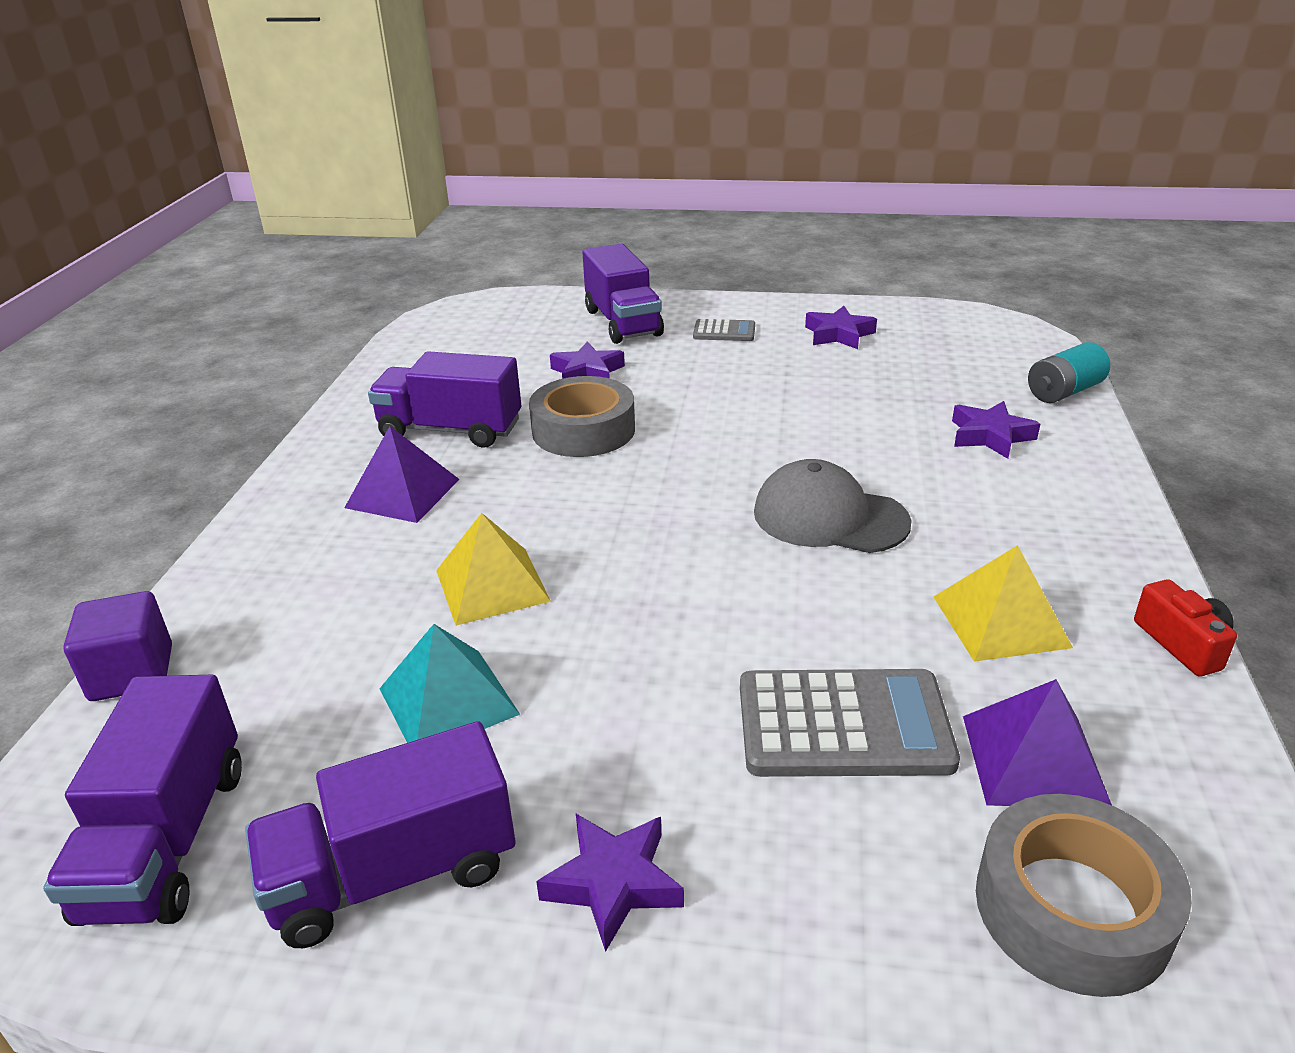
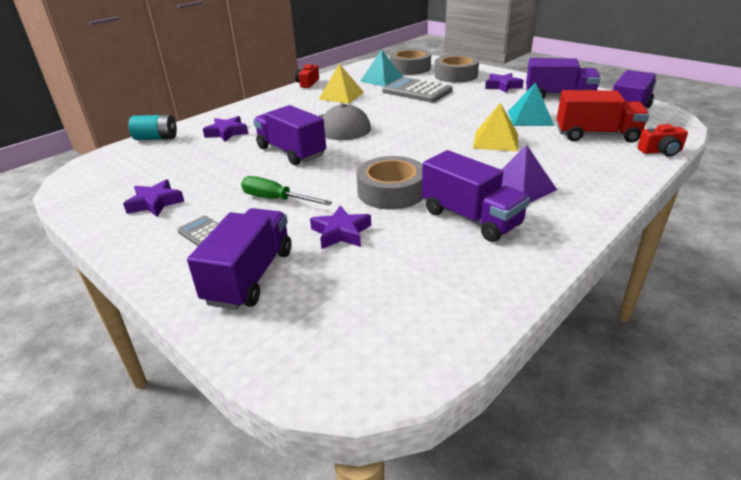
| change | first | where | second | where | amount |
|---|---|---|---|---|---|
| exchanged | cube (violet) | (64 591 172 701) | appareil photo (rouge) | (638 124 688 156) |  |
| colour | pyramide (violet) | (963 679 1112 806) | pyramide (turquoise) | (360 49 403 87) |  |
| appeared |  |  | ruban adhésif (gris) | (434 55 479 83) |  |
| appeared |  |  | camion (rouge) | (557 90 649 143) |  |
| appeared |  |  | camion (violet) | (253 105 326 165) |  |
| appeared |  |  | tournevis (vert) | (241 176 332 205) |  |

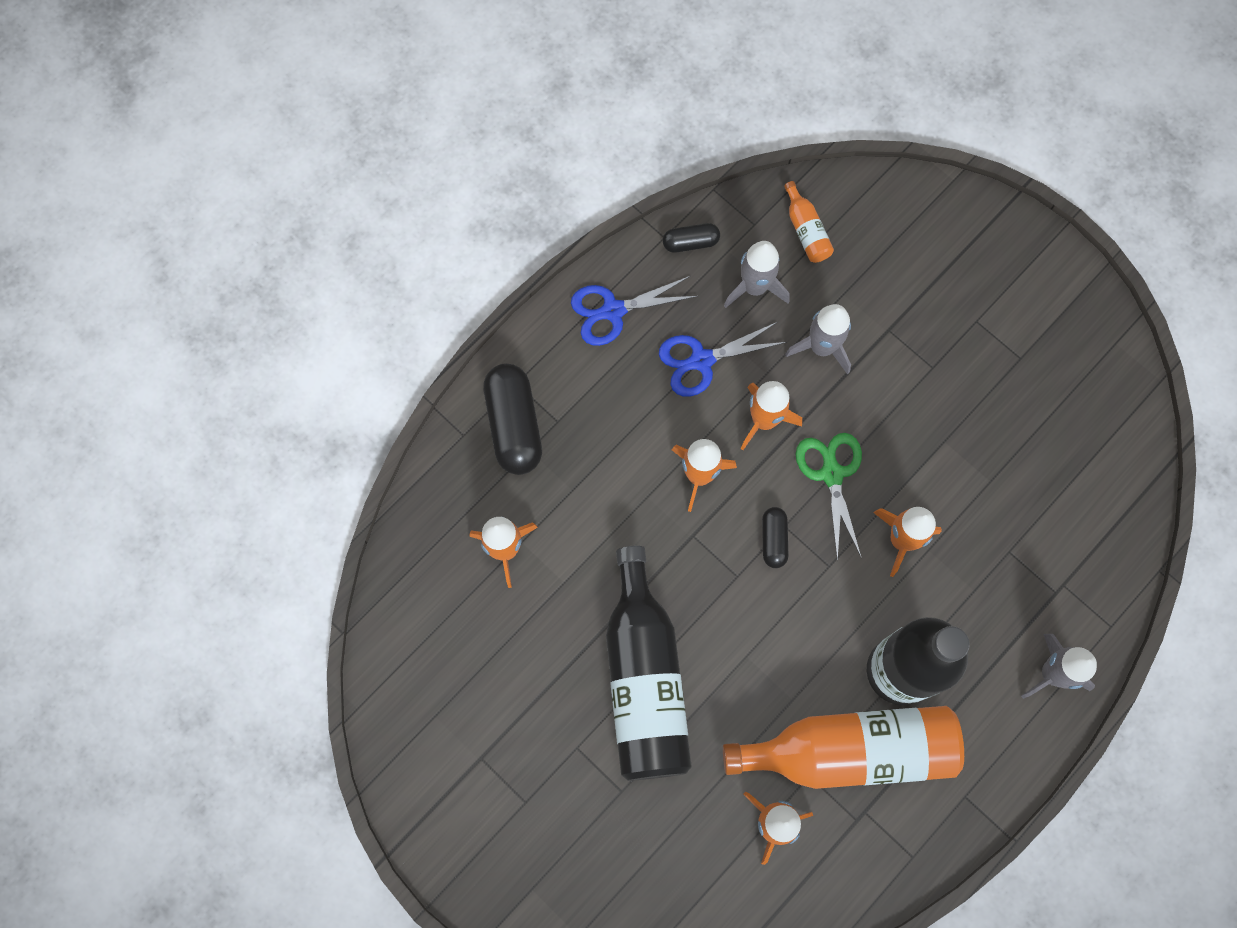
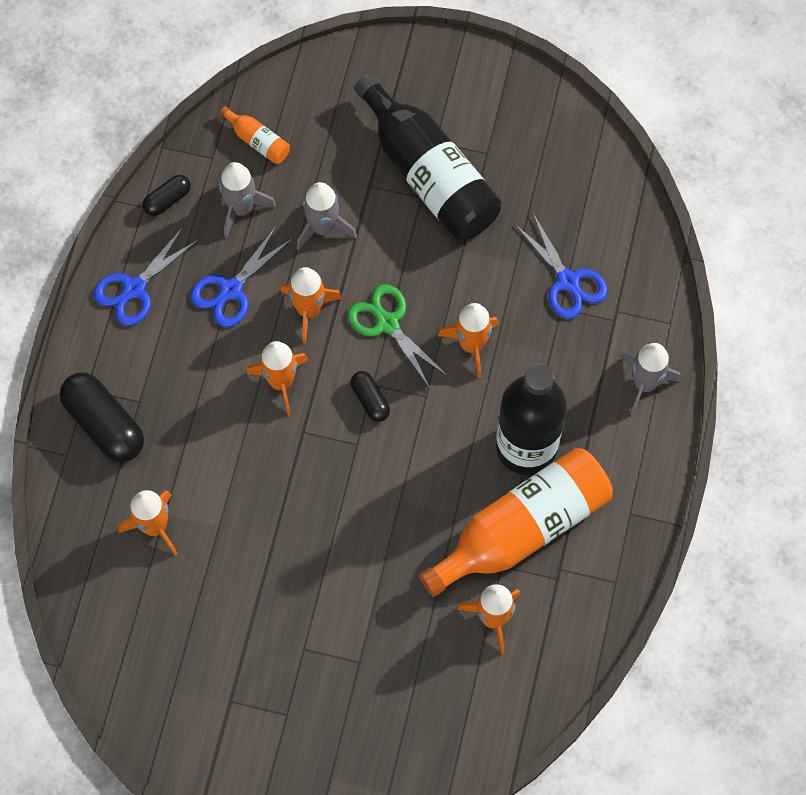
| change | first | where | second | where | amount |
|---|---|---|---|---|---|
| relocated | bouteille (noir) | (606 546 692 781) |  | (354 73 501 240) |  |
| appeared |  |  | ciseaux (bleu) | (515 213 608 319) |  |

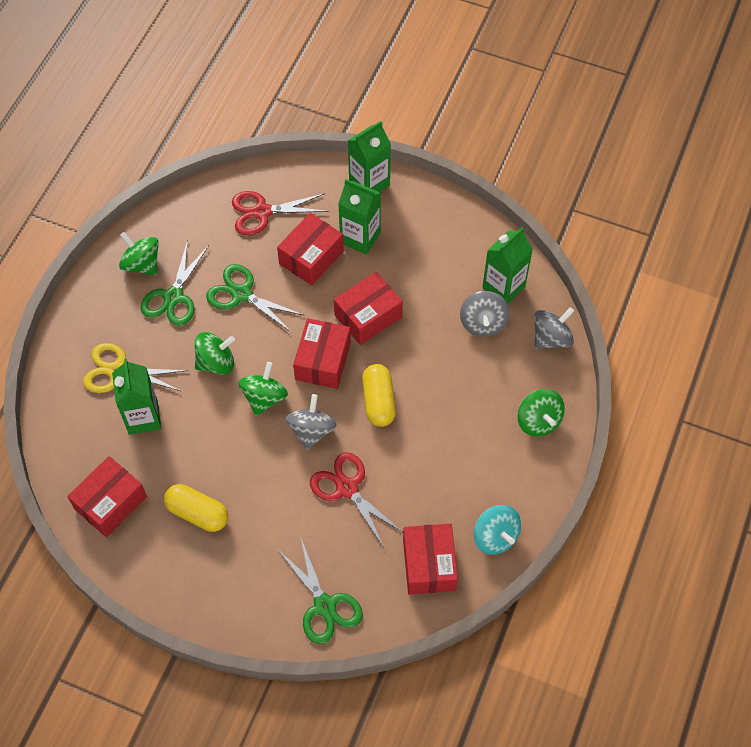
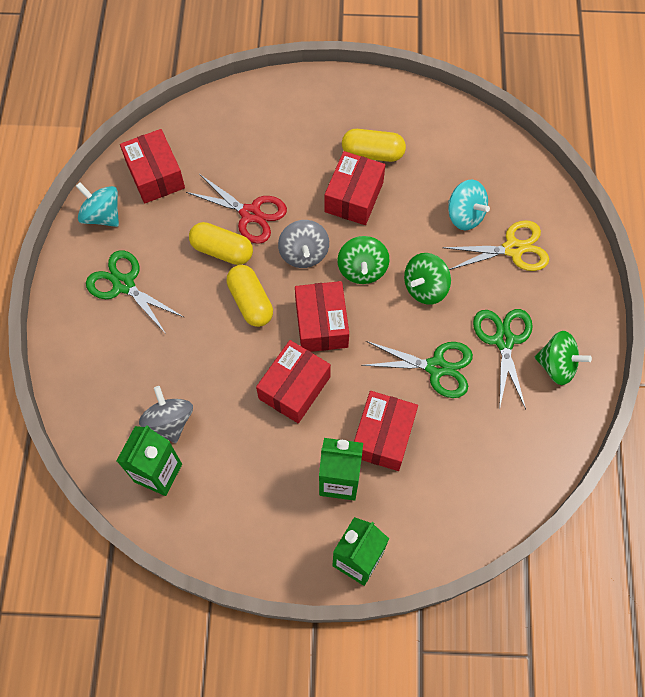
| change | first | where | second | where | amount |
|---|---|---|---|---|---|
| missing | ciseaux (rouge) | (232 191 328 235) |  |  |  |
| missing | toupie (gris) | (534 307 574 349) |  |  |  |
| exchanged | brique de lait (vert) | (112 359 161 435) | toupie (turquoise) | (448 180 490 230) |  |
| missing | toupie (vert) | (517 389 565 437) |  |  |  |
| relocated | boîte (rouge) | (67 456 147 537) |  | (324 151 385 225) |  |
| relocated | ciseaux (vert) | (278 536 363 644) |  | (86 250 185 334) |  |
| appeared |  |  | gélule (jaune) | (189 222 253 265) |  |

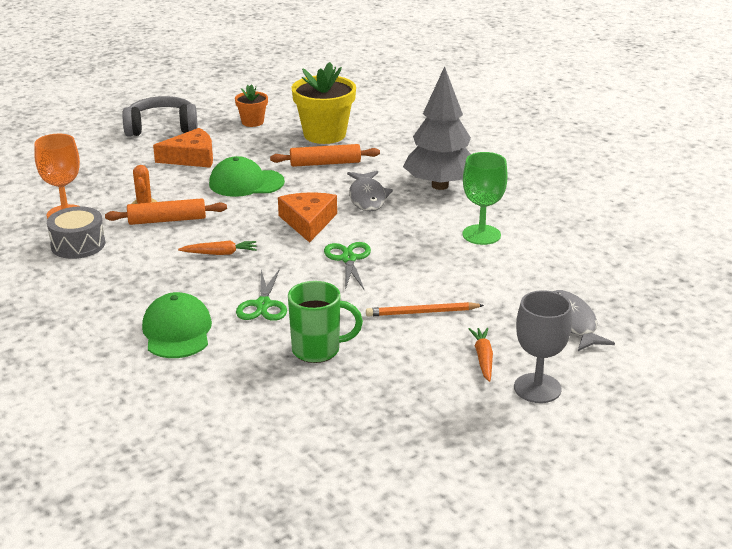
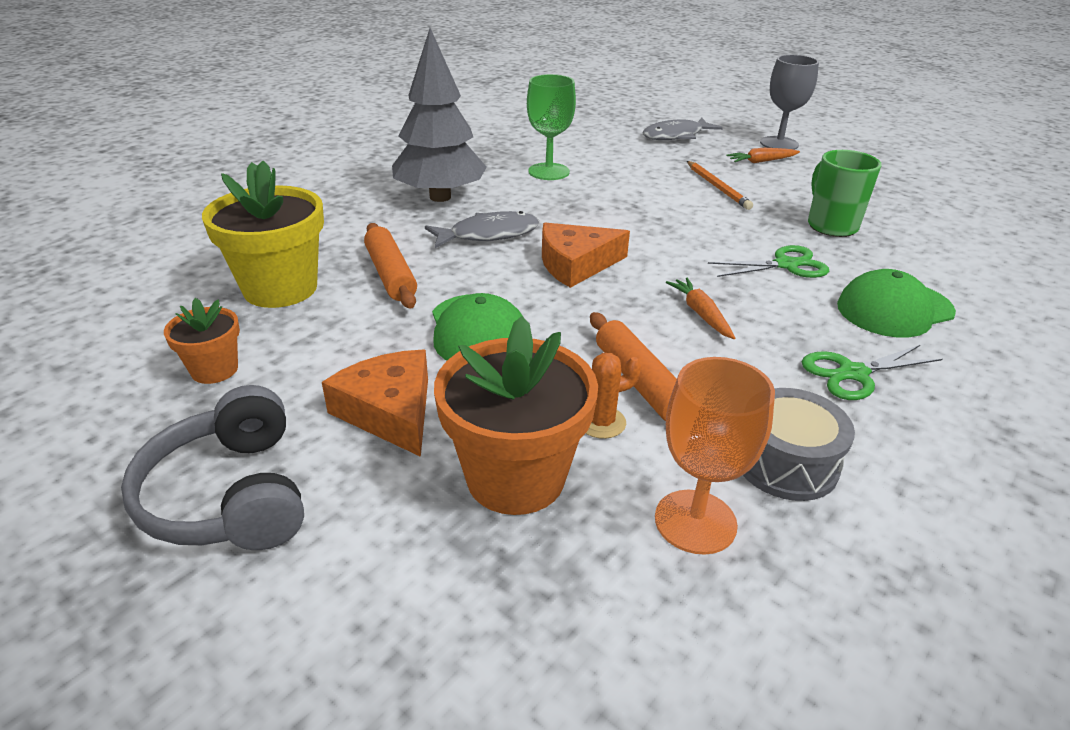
| change | first | where | second | where | amount |
|---|---|---|---|---|---|
| relocated | ciseaux (vert) | (324 242 371 291) |  | (802 345 942 400) |  |
| appeared |  |  | pot de fleurs (orange) | (434 316 598 515) |  |

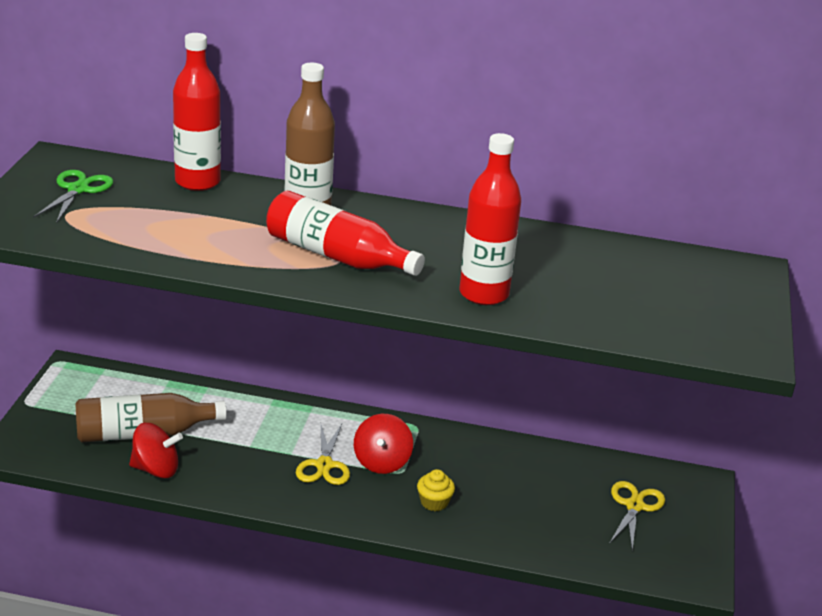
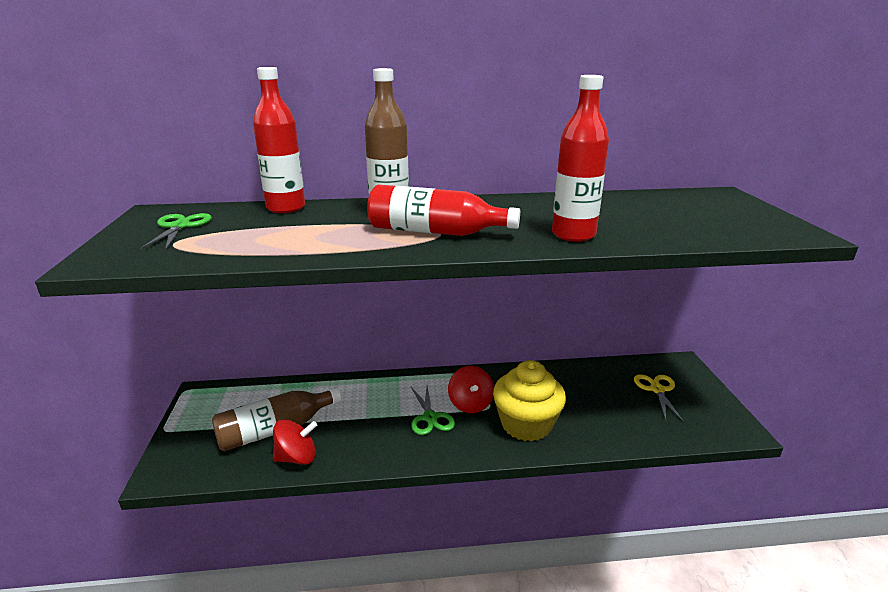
| change | first | where | second | where | amount |
|---|---|---|---|---|---|
| colour | ciseaux (jaune) | (296 424 350 485) | ciseaux (vert) | (411 386 455 435) |  |
| size | muffin (jaune) | (417 469 455 511) |  | (493 360 566 442) | x2.33 |

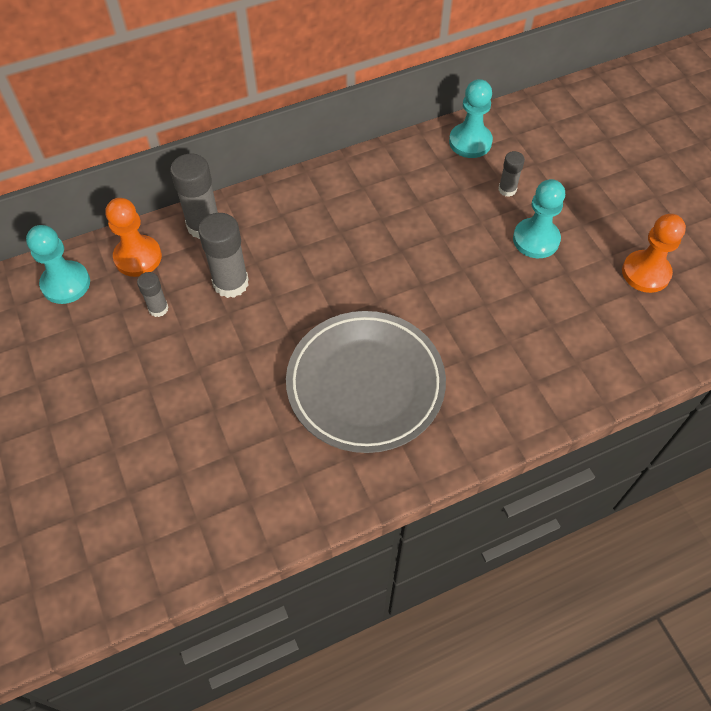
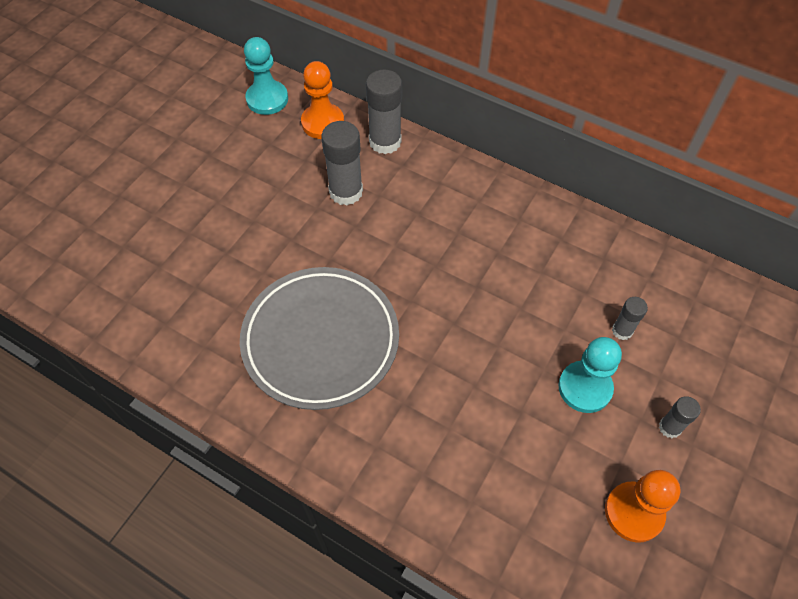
| change | first | where | second | where | amount |
|---|---|---|---|---|---|
| missing | pion (turquoise) | (449 79 493 158) |  |  |  |
| relocated | bâton de colle (gris) | (137 272 169 317) |  | (659 396 701 438) |  |

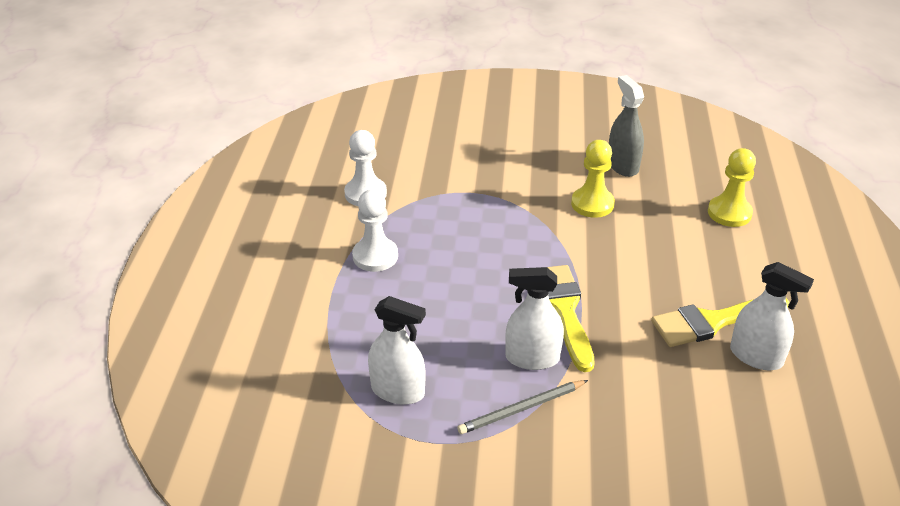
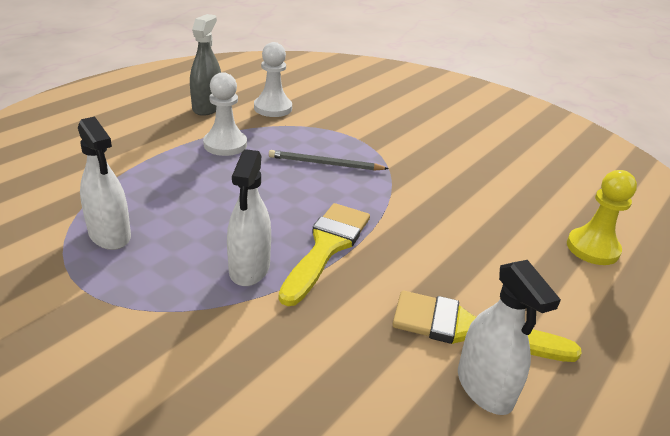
| change | first | where | second | where | amount |
|---|---|---|---|---|---|
| relocated | vaporisateur (gris) | (609 75 644 177) |  | (190 14 221 116) |  |
| missing | pion (jaune) | (571 140 615 218) |  |  |  |
| spun | vaporisateur (blanc) | (505 267 564 370) |  | (227 149 271 286) | 120 degrees counterclockwise |
| relocated | crayon (gris) | (457 380 588 434) |  | (269 150 389 171) |  |

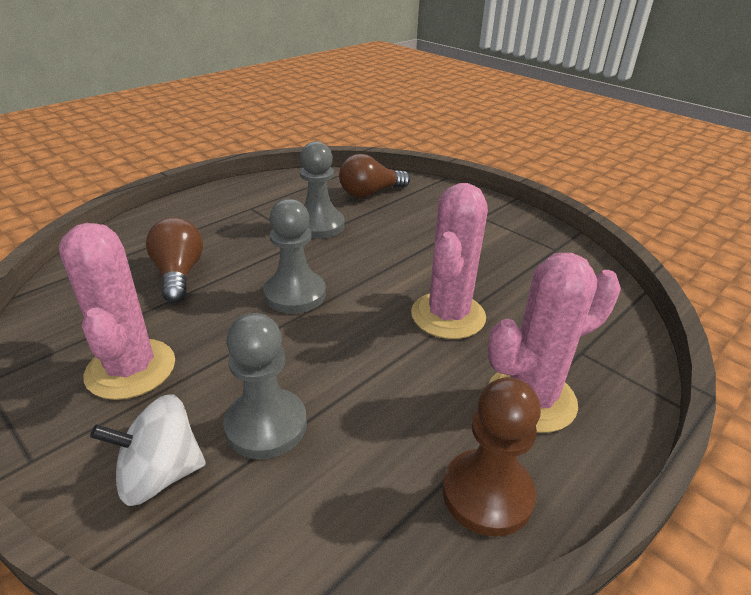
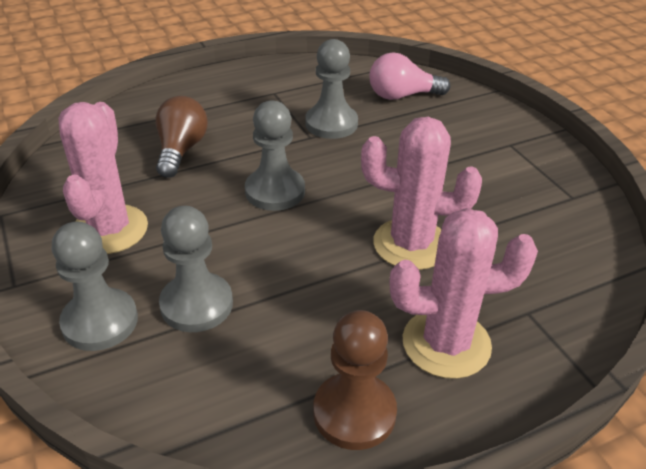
| change | first | where | second | where | amount |
|---|---|---|---|---|---|
| colour | ampoule (marron) | (339 154 410 198) | ampoule (rose) | (369 52 450 100) |  |
| spun | cactus (rose) | (411 183 488 339) |  | (361 117 482 270) | 60 degrees clockwise |
| exchanged | toupie (blanc) | (90 394 206 506) | pion (gris) | (52 222 138 351) |  |

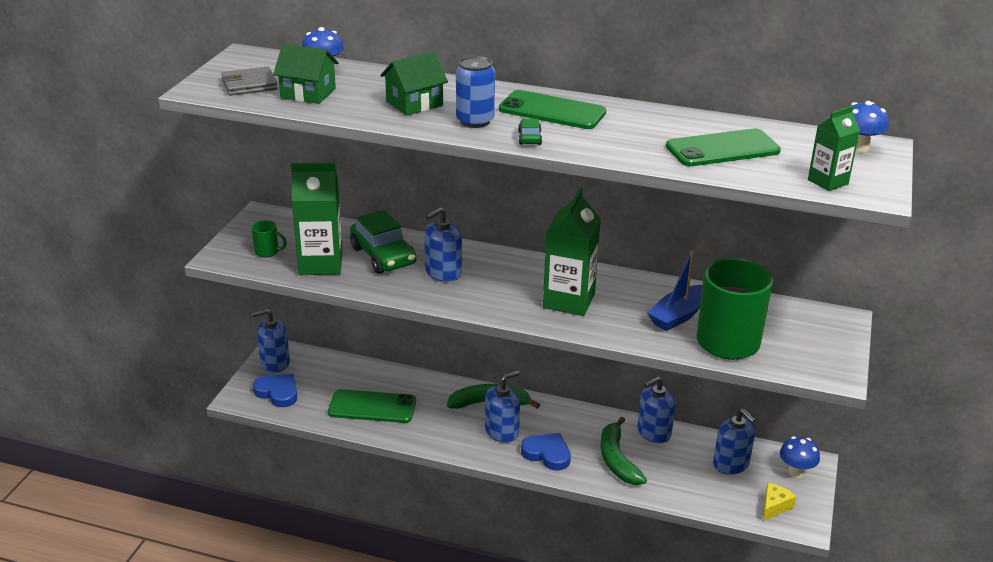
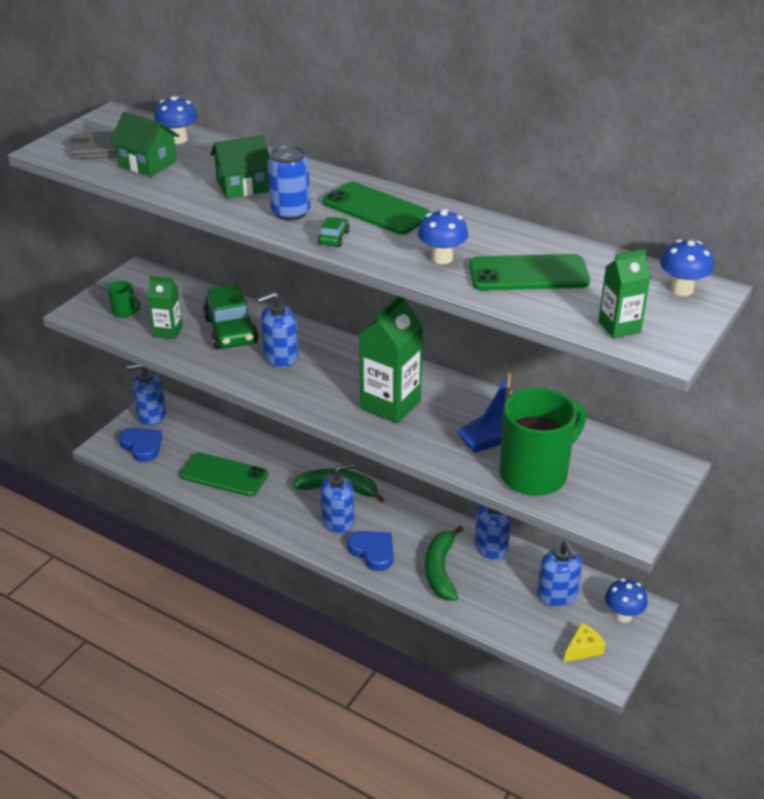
| change | first | where | second | where | amount |
|---|---|---|---|---|---|
| size | brique de lait (vert) | (291 162 343 275) |  | (147 276 183 339) | x0.57 |
| appeared |  |  | champignon (bleu) | (418 209 468 264) |  |

